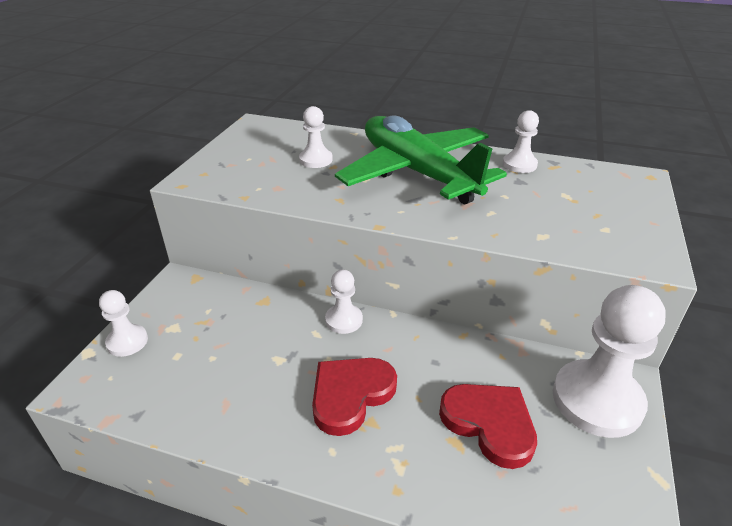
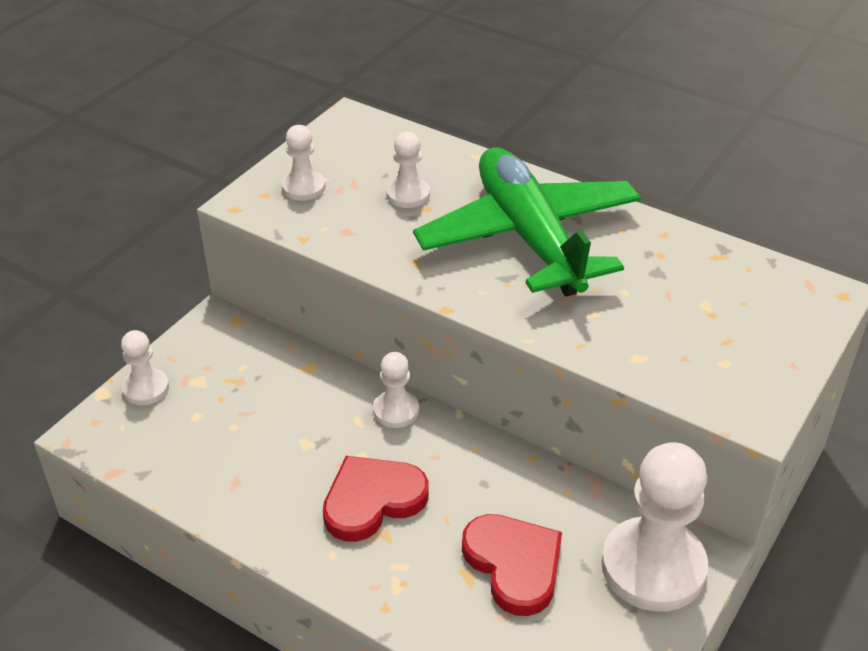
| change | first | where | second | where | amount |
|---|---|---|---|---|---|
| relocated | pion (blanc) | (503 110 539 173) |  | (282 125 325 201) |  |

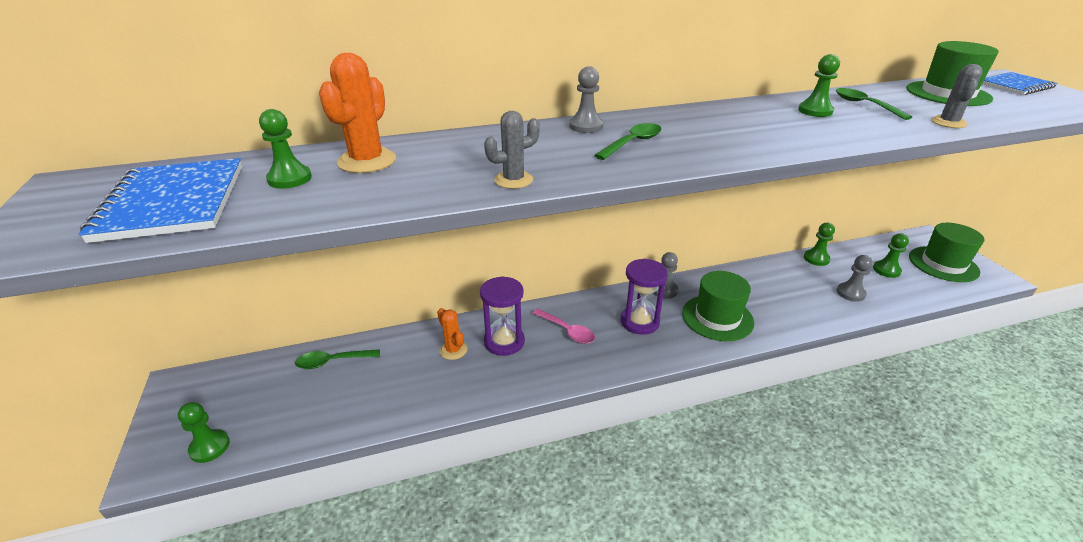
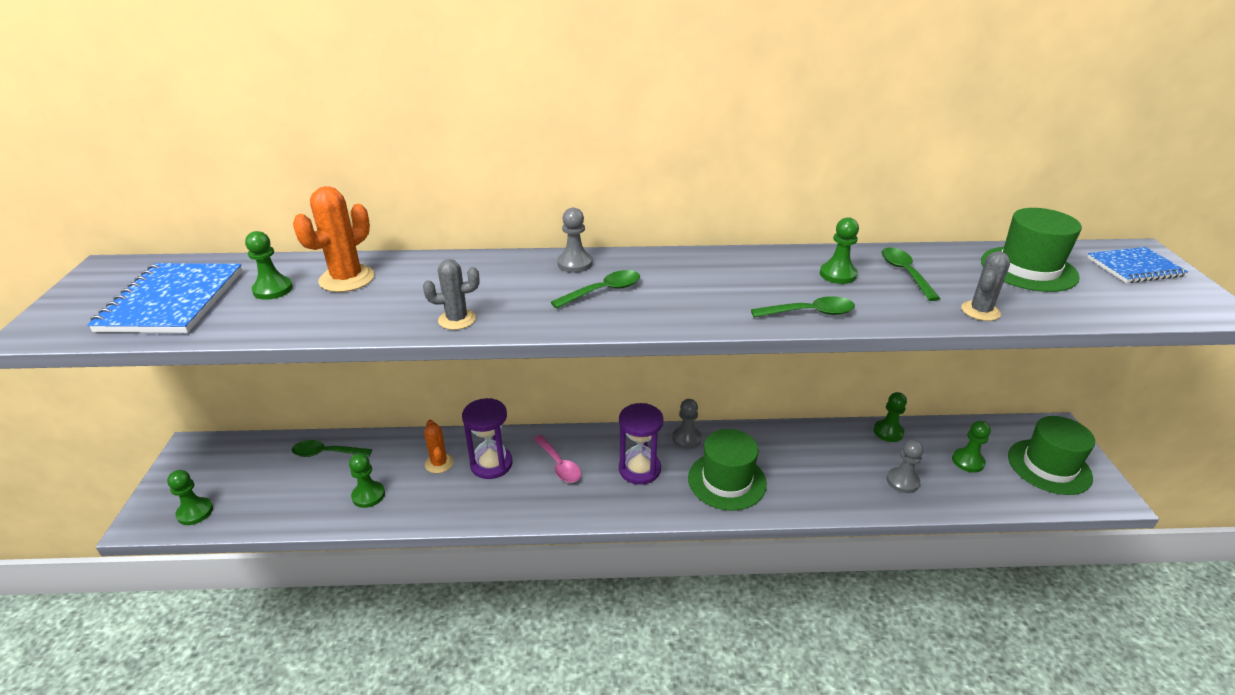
| change | first | where | second | where | amount |
|---|---|---|---|---|---|
| appeared |  |  | cuillère (vert) | (751 296 855 317) |  |
| appeared |  |  | pion (vert) | (349 454 385 508) |  |

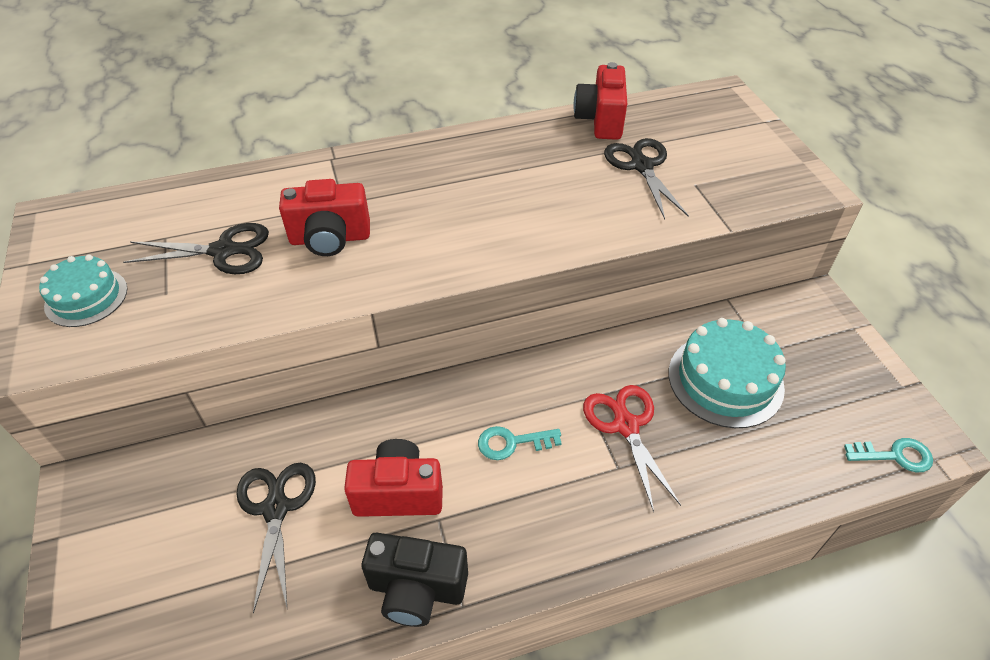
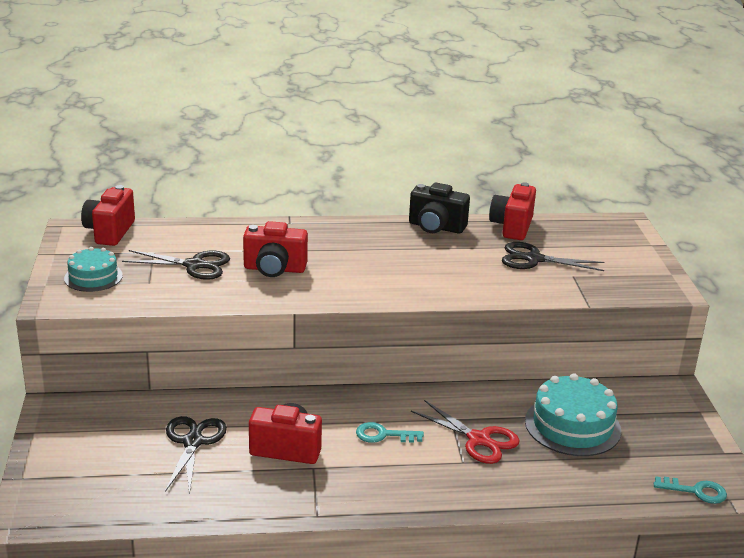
| change | first | where | second | where | amount |
|---|---|---|---|---|---|
| spun | ciseaux (noir) | (604 138 689 219) |  | (502 242 604 271) | 75 degrees counterclockwise |
| spun | ciseaux (rouge) | (583 385 681 512) |  | (411 400 520 464) | 135 degrees clockwise |
| relocated | appareil photo (noir) | (362 533 468 627) |  | (409 183 470 234) |  |
| appeared |  |  | appareil photo (rouge) | (81 185 135 246) |  |

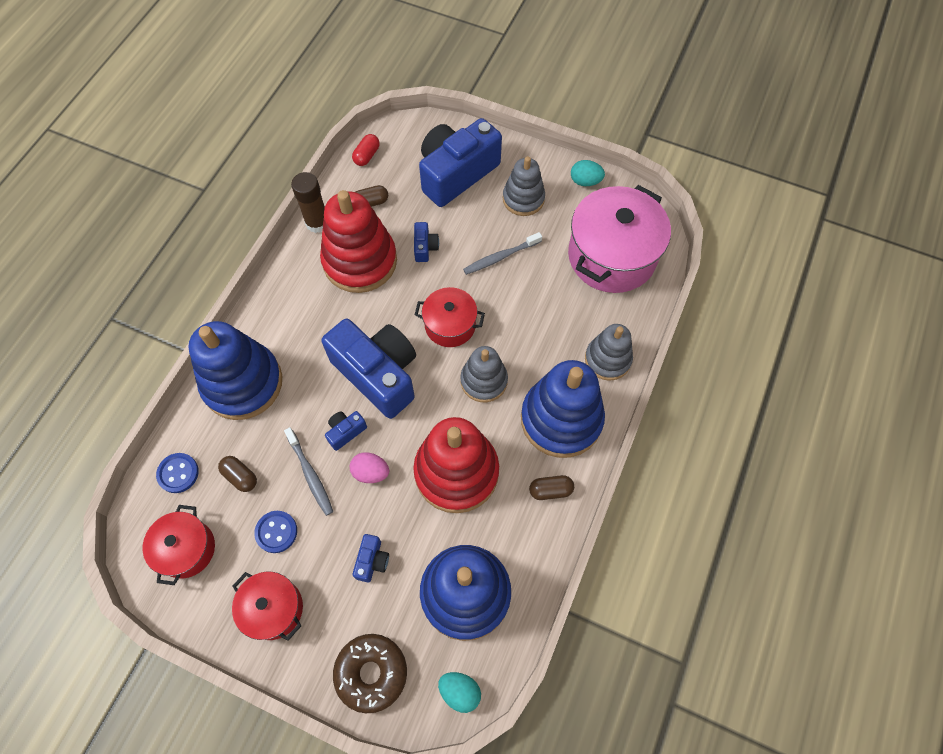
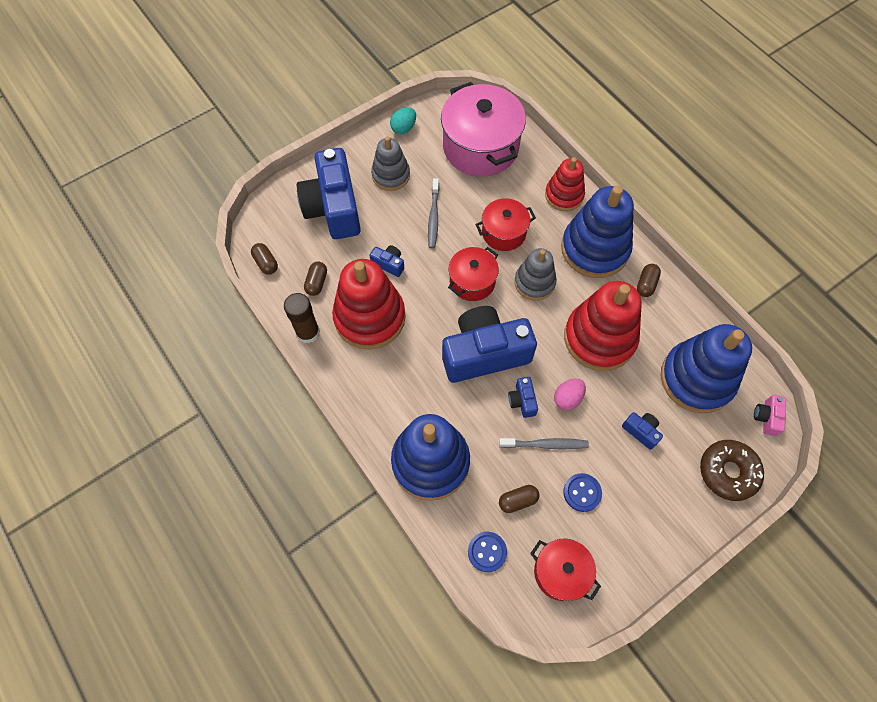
| change | first | where | second | where | amount |
|---|---|---|---|---|---|
| colour | gélule (rouge) | (352 134 380 166) | gélule (marron) | (251 243 278 275) |  |
| colour | jouet à empiler (gris) | (585 324 633 381) | jouet à empiler (rouge) | (545 157 585 211) |  |
| relocated | marmite (rouge) | (232 572 303 641) |  | (475 198 536 251) |  |
| exchanged | œuf (turquoise) | (438 672 481 713) | appareil photo (rose) | (754 395 786 436) |  |

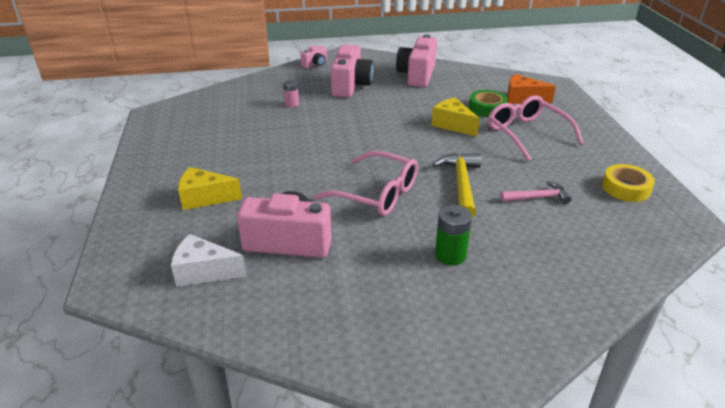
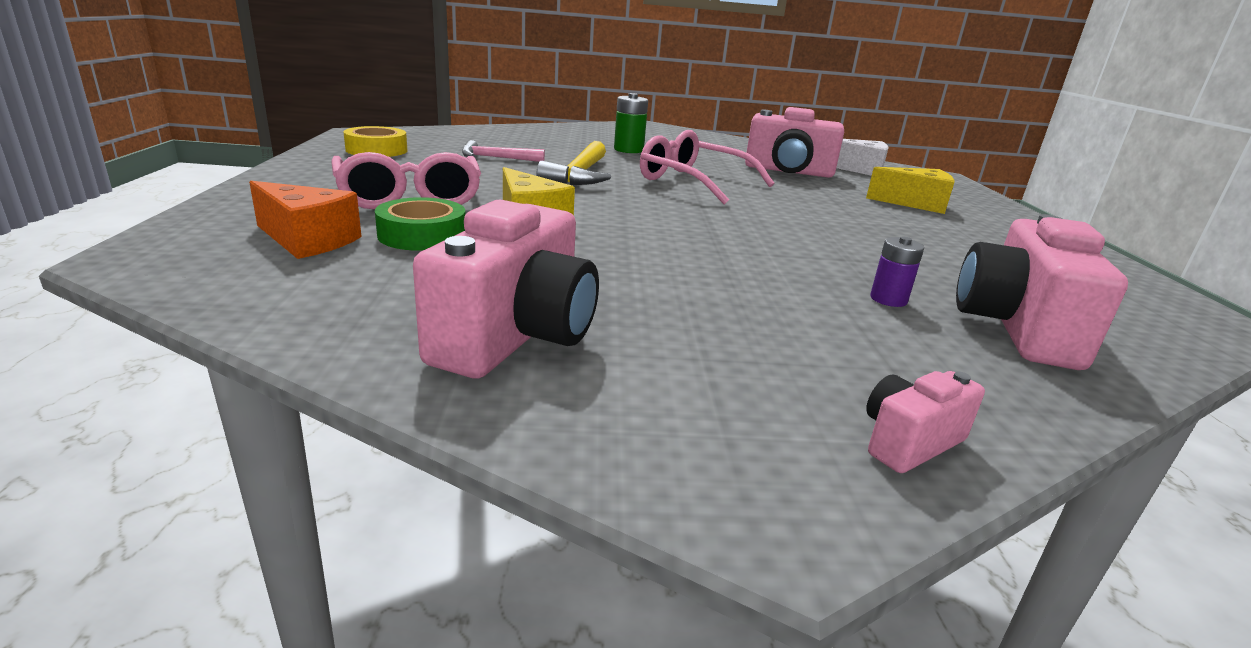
| change | first | where | second | where | amount |
|---|---|---|---|---|---|
| relocated | appareil photo (rose) | (331 45 374 98) |  | (956 214 1128 370) |  |
| colour | pile (rose) | (283 80 299 107) | pile (violet) | (870 237 924 307) |  |

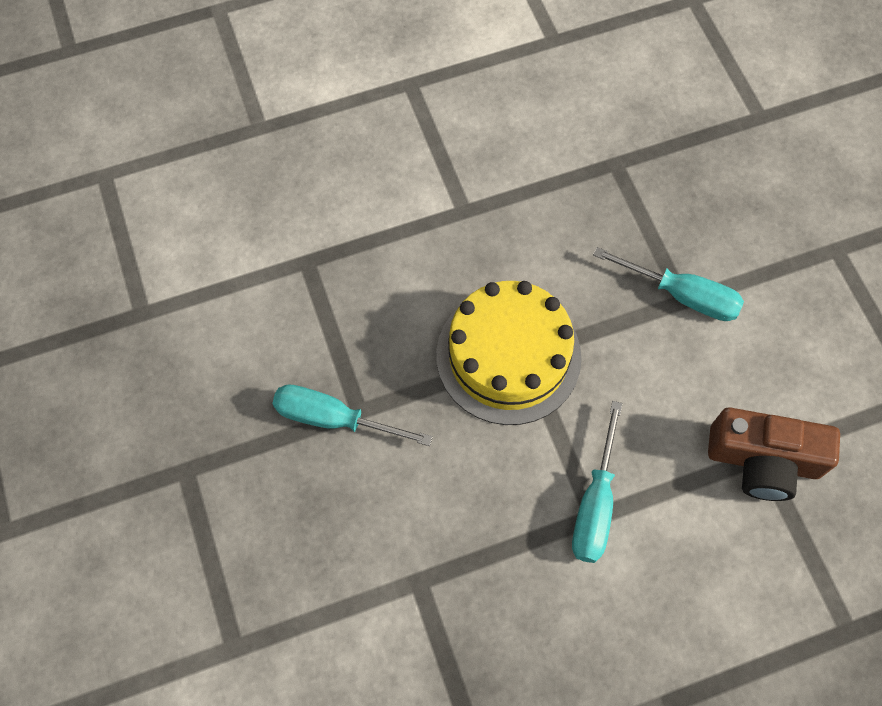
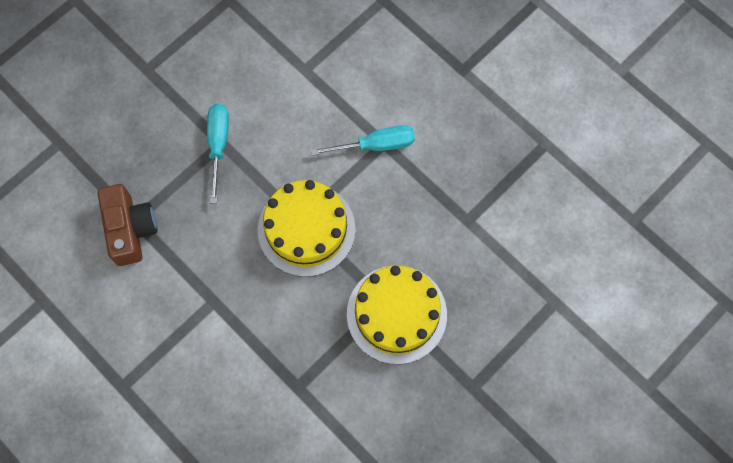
| change | first | where | second | where | amount |
|---|---|---|---|---|---|
| exchanged | tournevis (turquoise) | (272 384 433 446) | gâteau (jaune) | (347 266 447 364) |  |
| relocated | appareil photo (marron) | (708 407 840 501) |  | (98 184 157 266) |  |

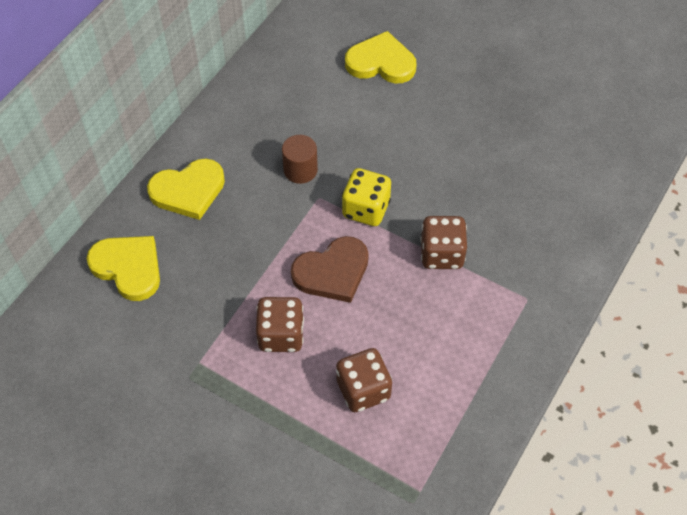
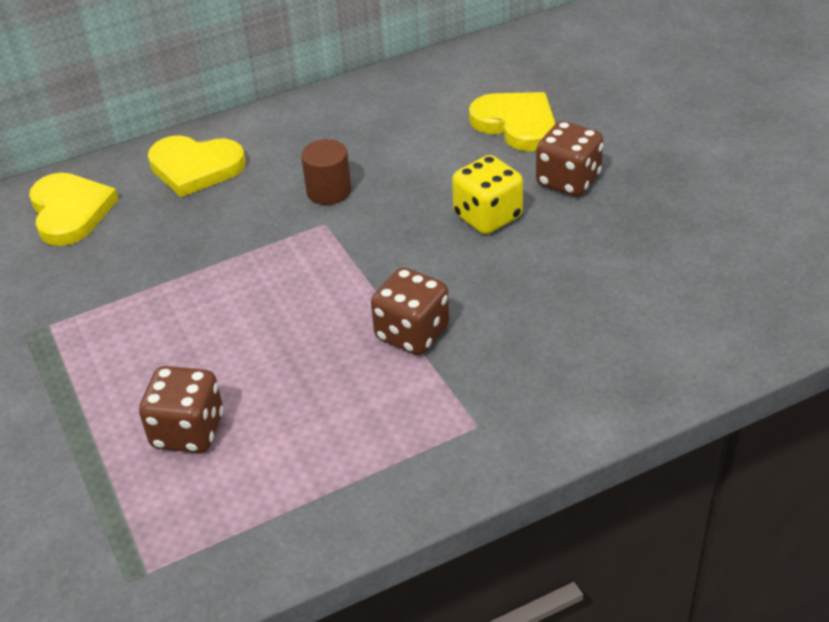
| change | first | where | second | where | amount |
|---|---|---|---|---|---|
| relocated | dé (jaune) | (342 168 391 226) |  | (452 155 523 234) |  |
| missing | cœur (marron) | (291 236 369 303) |  |  |  |
| relocated | dé (marron) | (256 297 304 352) |  | (536 121 603 196) |  |

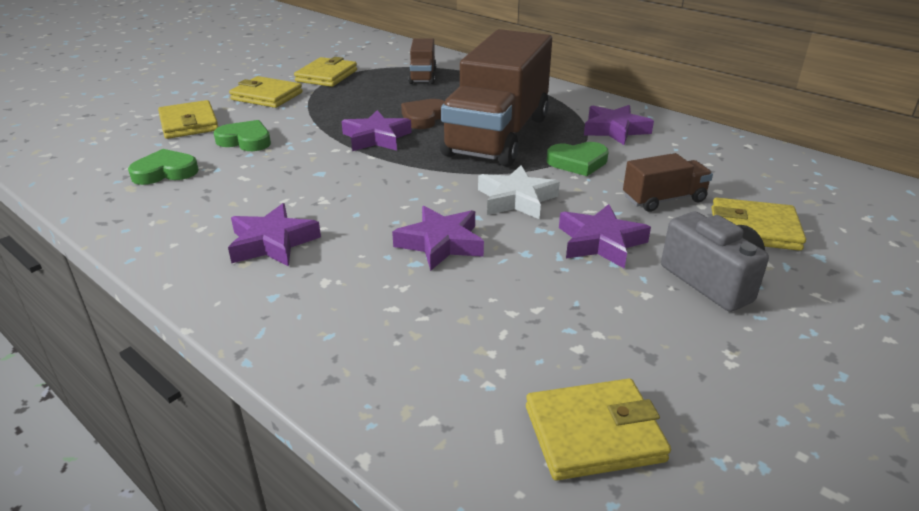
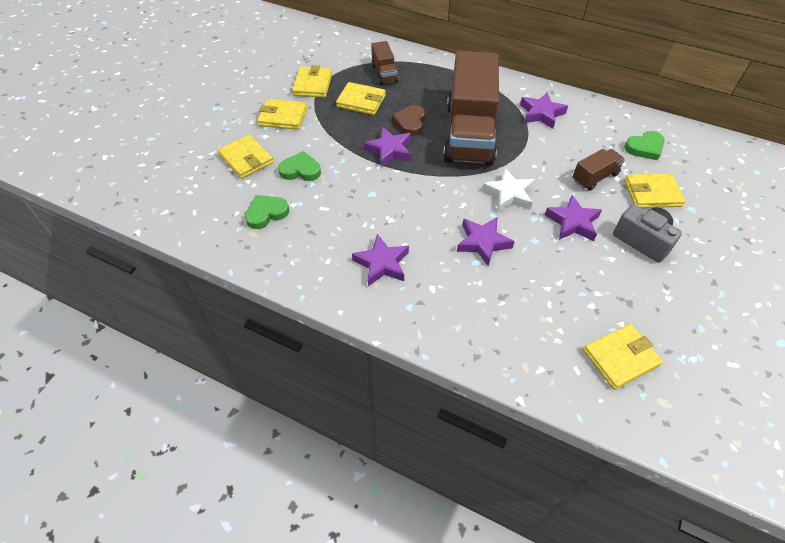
| change | first | where | second | where | amount |
|---|---|---|---|---|---|
| relocated | cœur (vert) | (547 142 609 176) |  | (624 131 665 160) |  |
| appeared |  |  | portefeuille (jaune) | (336 82 386 115) |  |

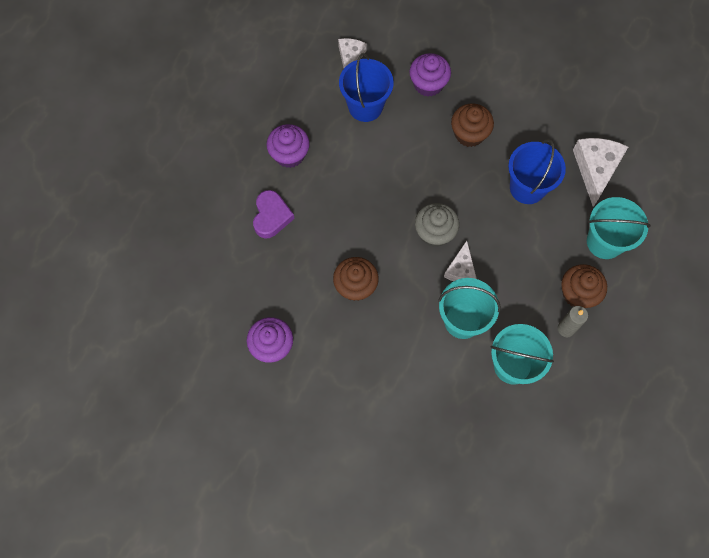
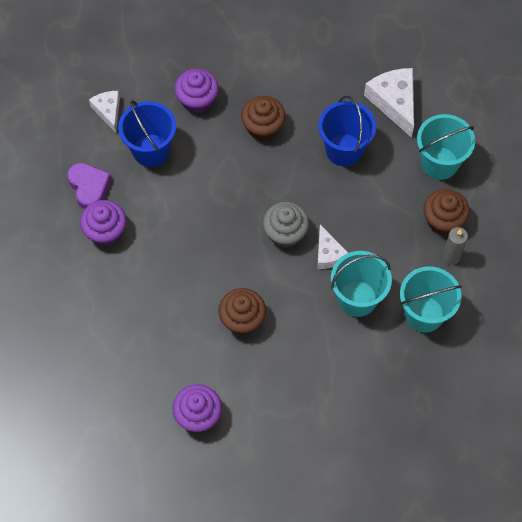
| change | first | where | second | where | amount |
|---|---|---|---|---|---|
| relocated | cœur (violet) | (253 190 294 239) |  | (67 163 111 209) |  |

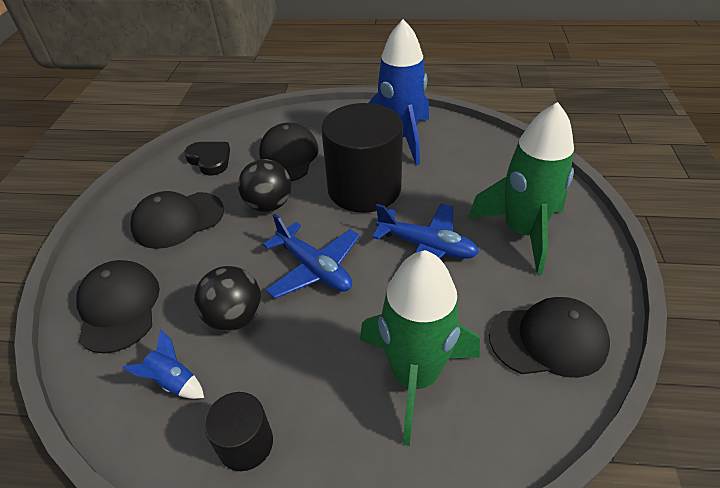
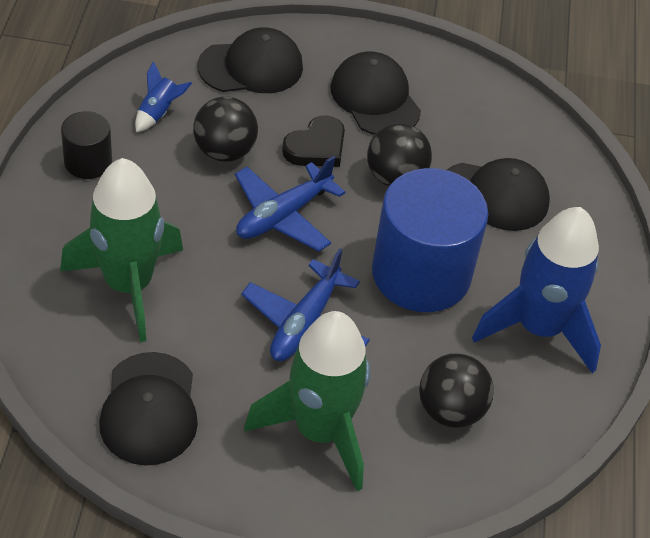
| change | first | where | second | where | amount |
|---|---|---|---|---|---|
| colour | cylindre (noir) | (321 103 403 213) | cylindre (bleu) | (372 168 488 312) |  |
| relocated | cœur (noir) | (184 142 230 176) |  | (282 115 345 167) |  |
| appeared |  |  | balle (noir) | (419 353 494 428) |  |

